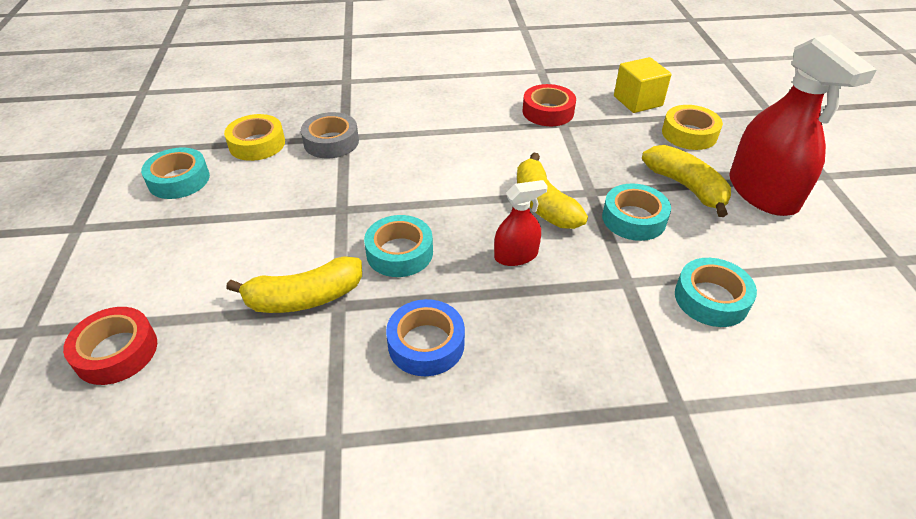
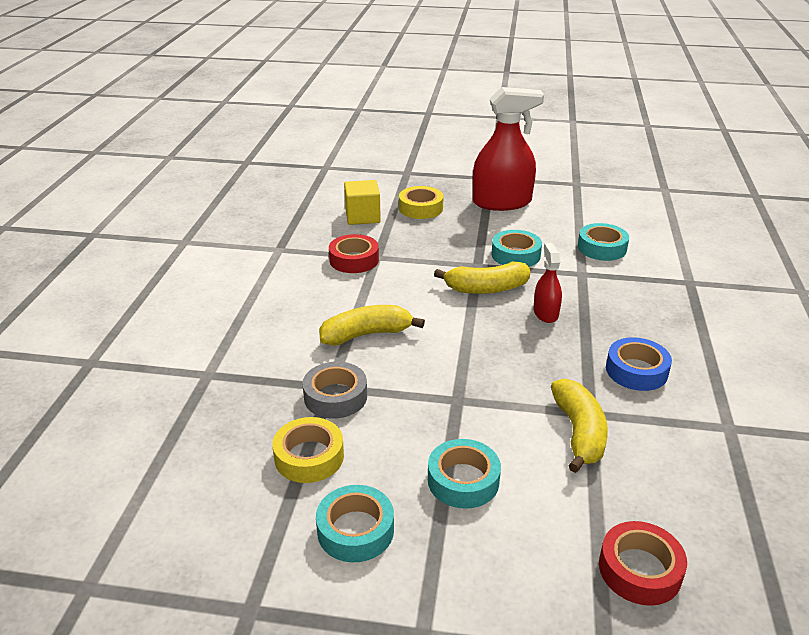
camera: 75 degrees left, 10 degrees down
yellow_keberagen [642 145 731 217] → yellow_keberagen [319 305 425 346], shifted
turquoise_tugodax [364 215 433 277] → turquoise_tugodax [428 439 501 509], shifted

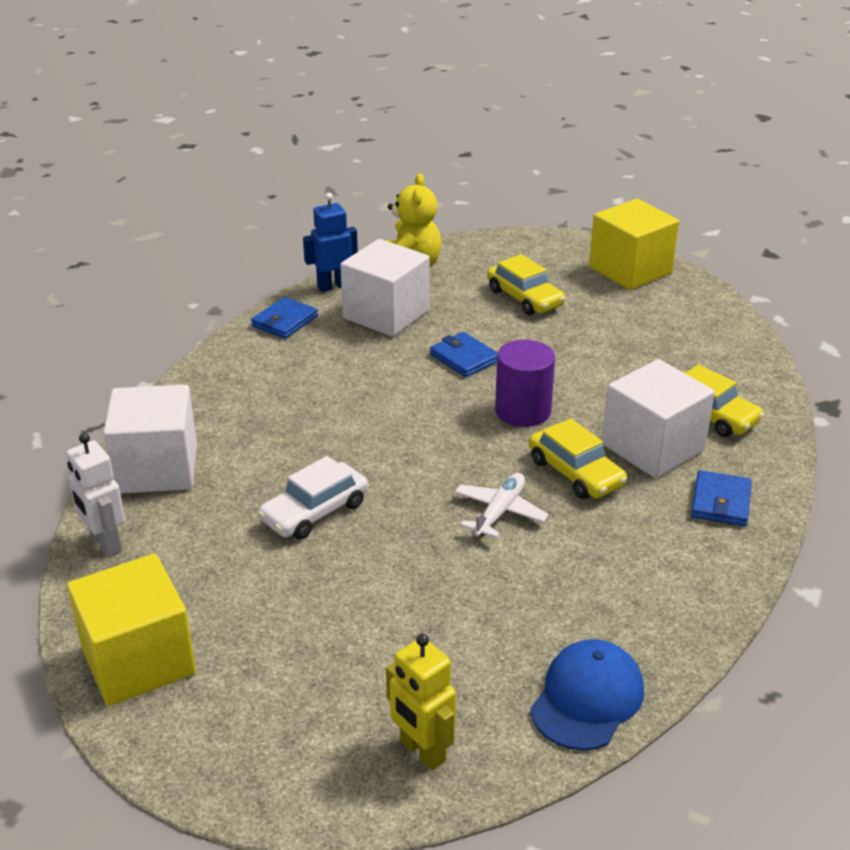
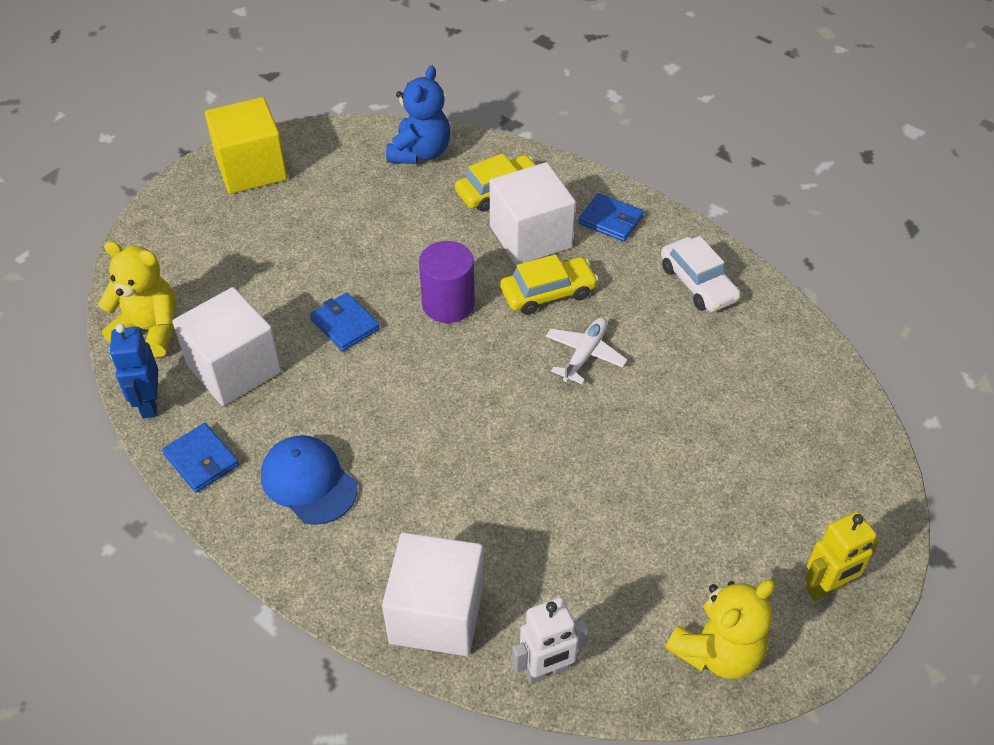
camera: 75 degrees left, 15 degrees up
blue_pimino [531 639 644 751] → blue_pimino [261 435 358 525], shifted
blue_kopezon [430 332 498 377] → blue_kopezon [310 293 380 351], 75 degrees clockwise
- → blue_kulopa [386 65 450 164]
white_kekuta [455 473 549 538] → white_kekuta [546 317 628 384], 75 degrees clockwise
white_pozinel [258 456 368 540] → white_pozinel [661 236 741 312], shifted
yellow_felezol [67 554 196 706] → yellow_kulopa [665 580 775 679]
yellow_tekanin [386 634 456 770] → yellow_tekanin [805 512 879 601], shifted
yellow_pozinel [487 254 565 315] → -

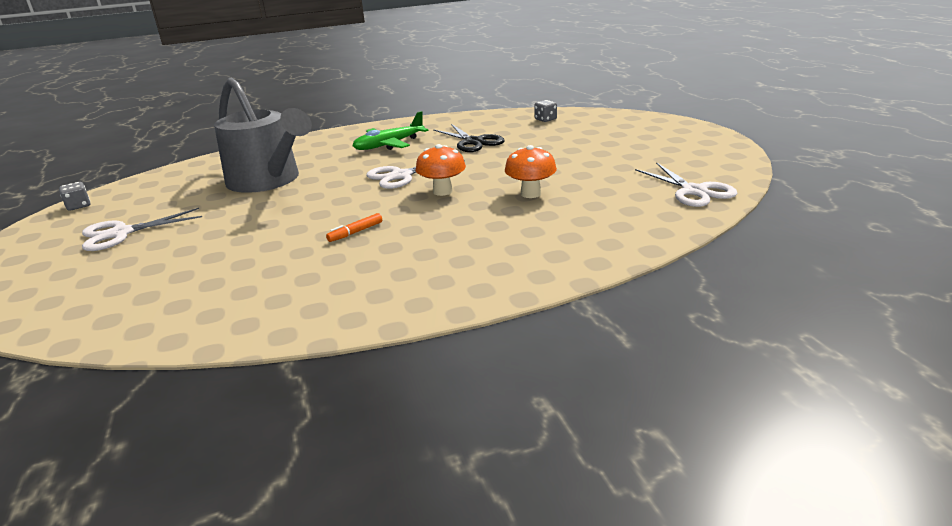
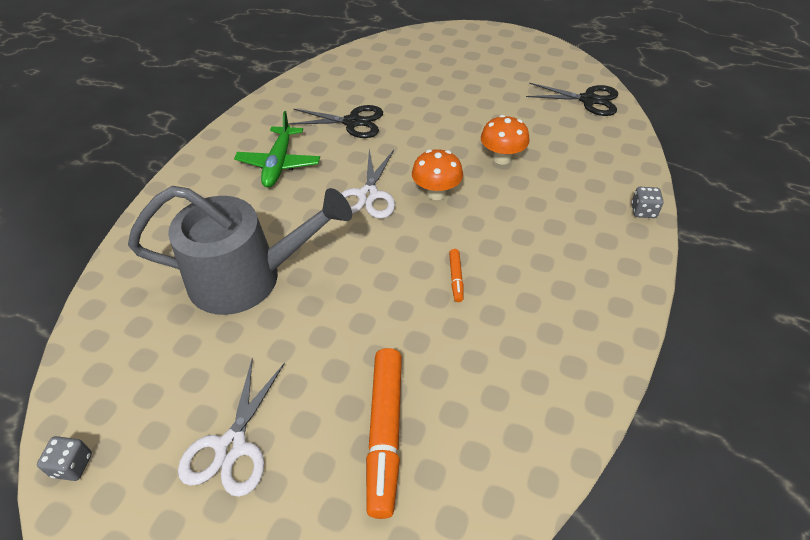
camera: 50 degrees left, 20 degrees up
- → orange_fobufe [366 348 402 519]
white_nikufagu [635 162 738 207] → black_nikufagu [526 83 618 116]
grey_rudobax [534 100 557 122] → grey_rudobax [631 187 664 218], shifted

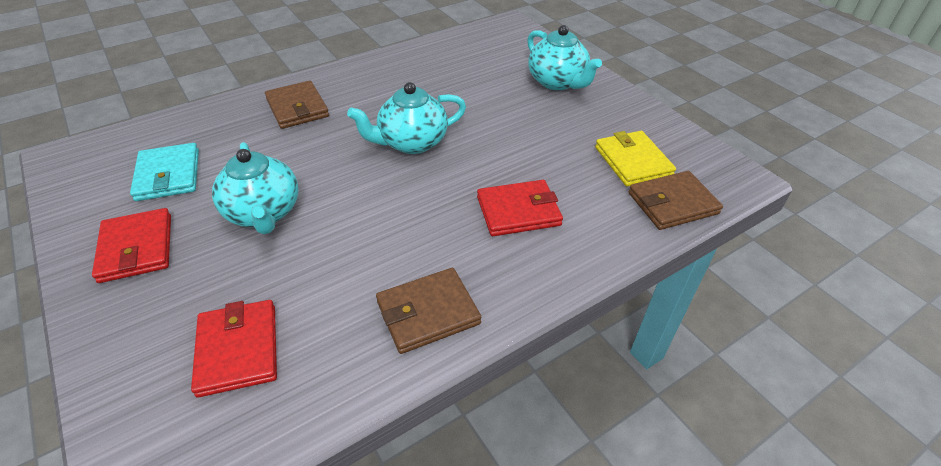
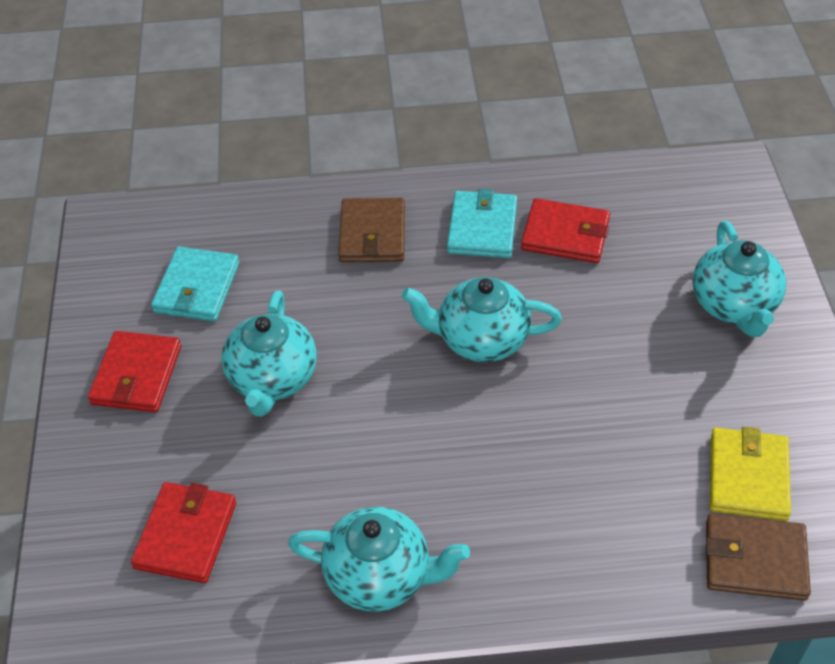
camera: 30 degrees right, 5 degrees up
brown_kopezon [376 268 481 354] → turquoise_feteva [288 507 470 612]
- → turquoise_kopezon [447 189 517 258]
red_kopezon [477 180 563 236] → red_kopezon [521 198 610 263], shifted

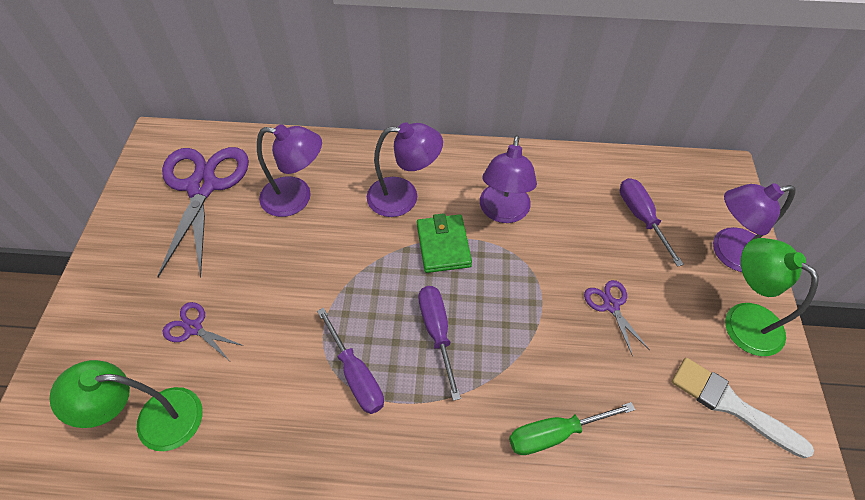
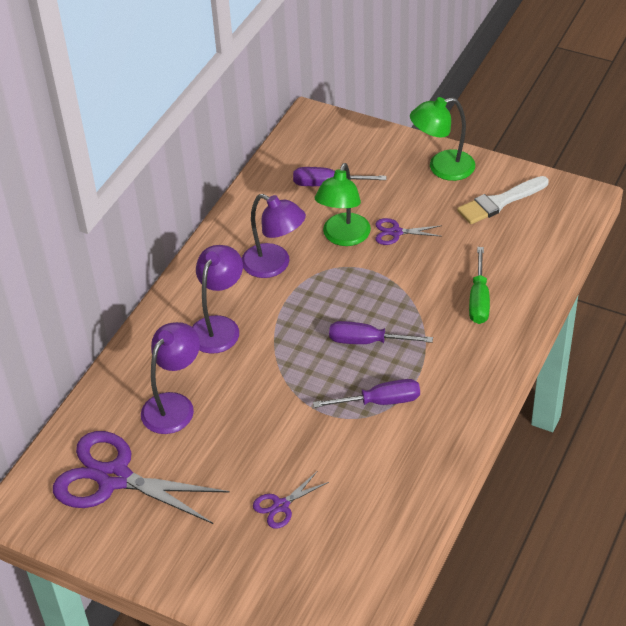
camera: 65 degrees left, 10 degrees down
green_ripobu [49 360 203 451] → green_ripobu [315 163 371 246], shifted
green_kopezon [417 213 472 273] → -
purple_ripobu [713 183 795 272] → -

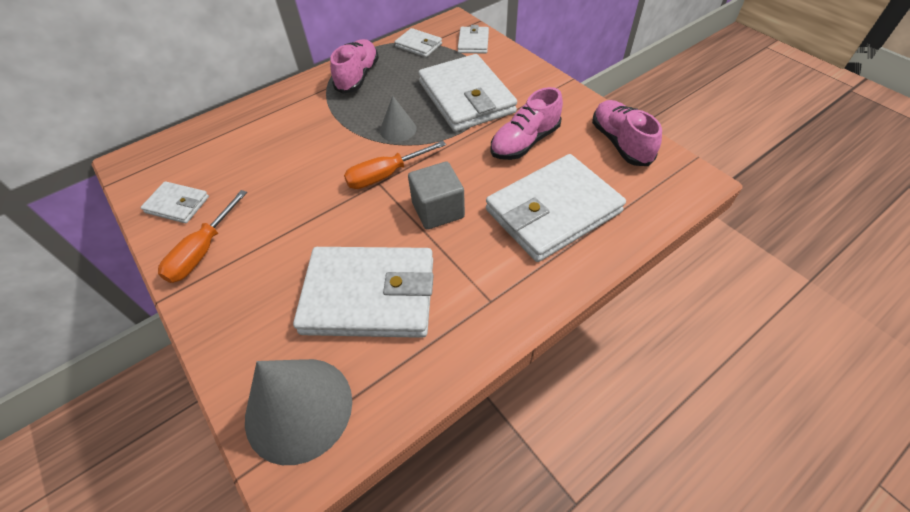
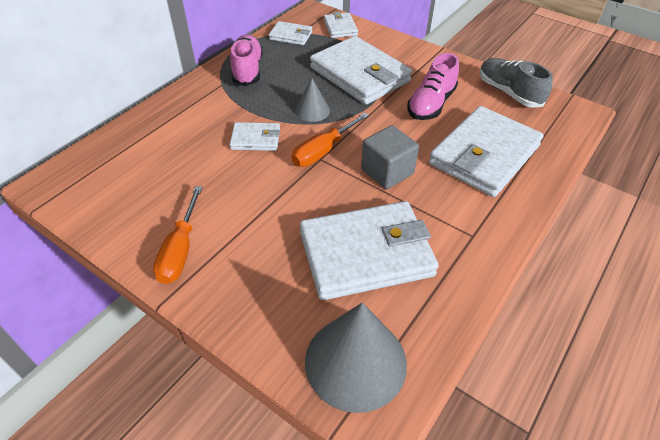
camera: 20 degrees left, 5 degrees down
white_kopezon [141 181 209 223] → white_kopezon [230 122 280 151], shifted
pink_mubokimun [592 100 662 166] → grey_mubokimun [480 58 553 108]

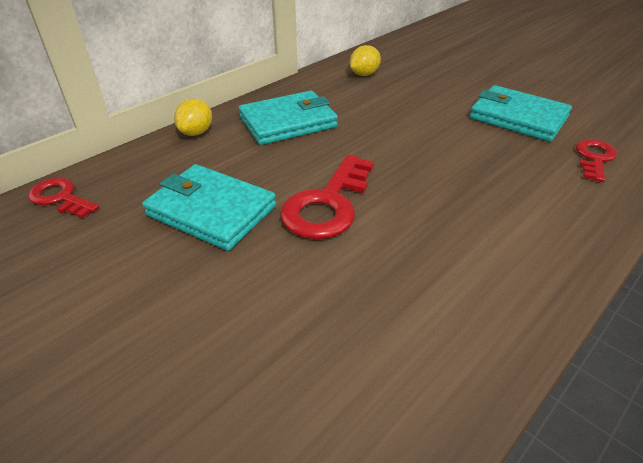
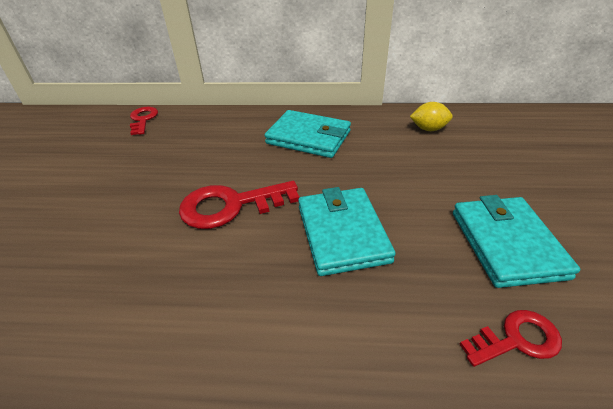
camera: 50 degrees right, 0 degrees up
turquoise_kopezon [142 164 276 251] → turquoise_kopezon [298 187 396 276], shifted
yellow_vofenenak [174 99 212 136] → -

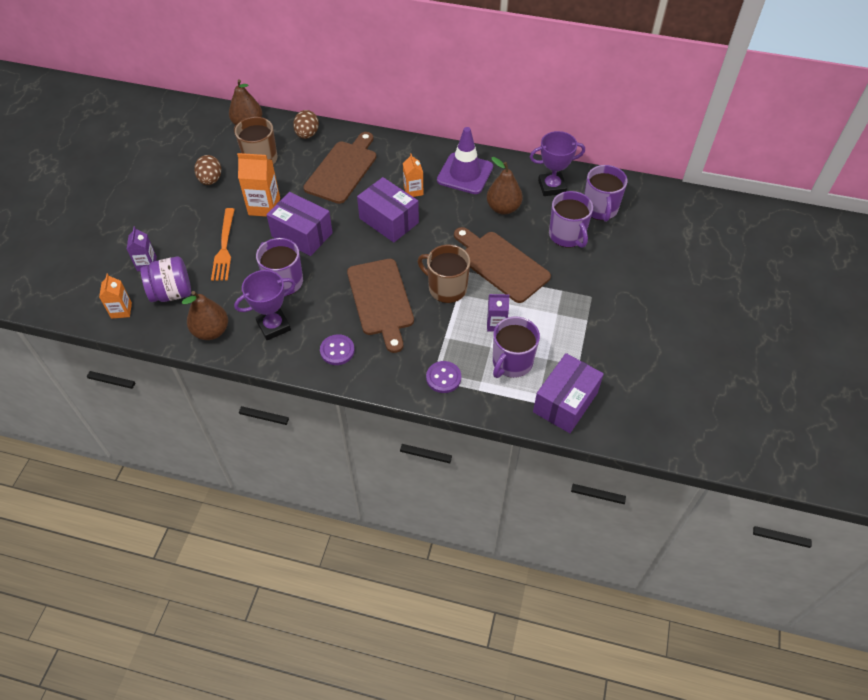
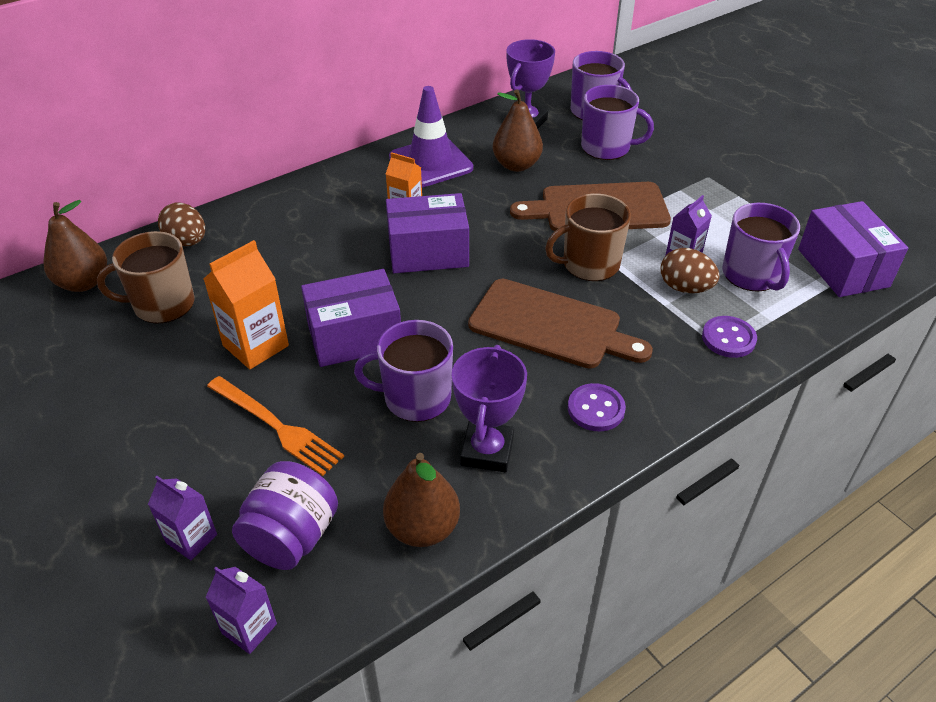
camera: 50 degrees left, 10 degrees down
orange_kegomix [99 273 132 319] → purple_kegomix [206 567 277 654]
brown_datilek [194 155 221 185] → brown_datilek [661 248 720 293], shifted
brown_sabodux [303 132 376 204] → -

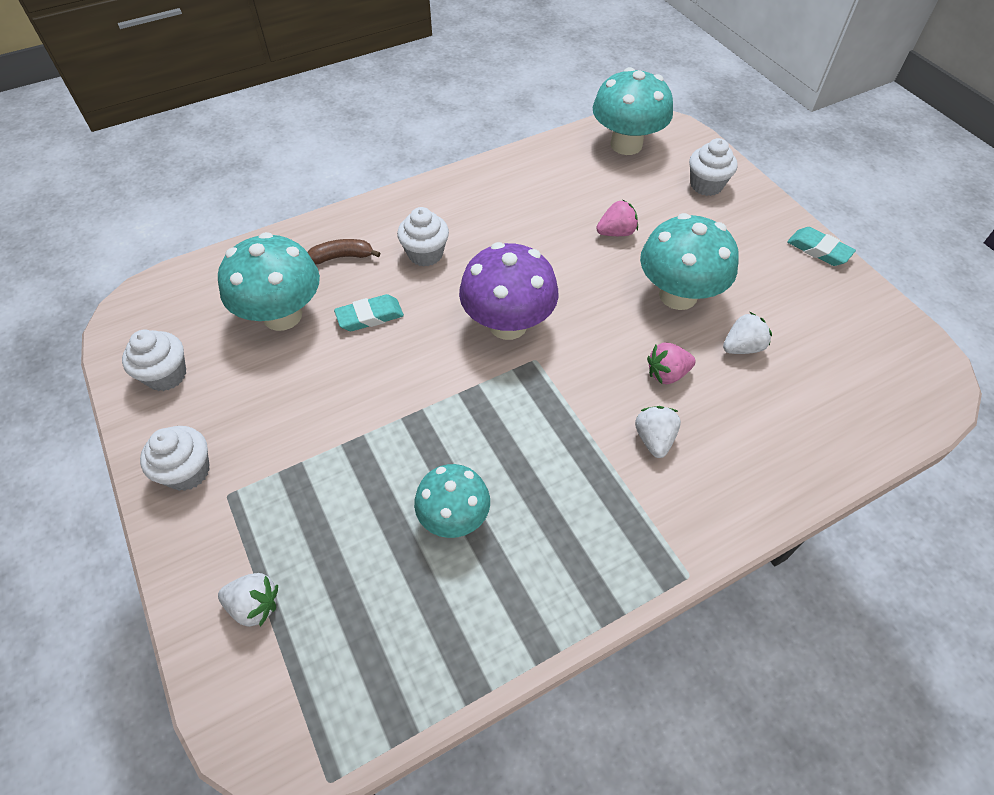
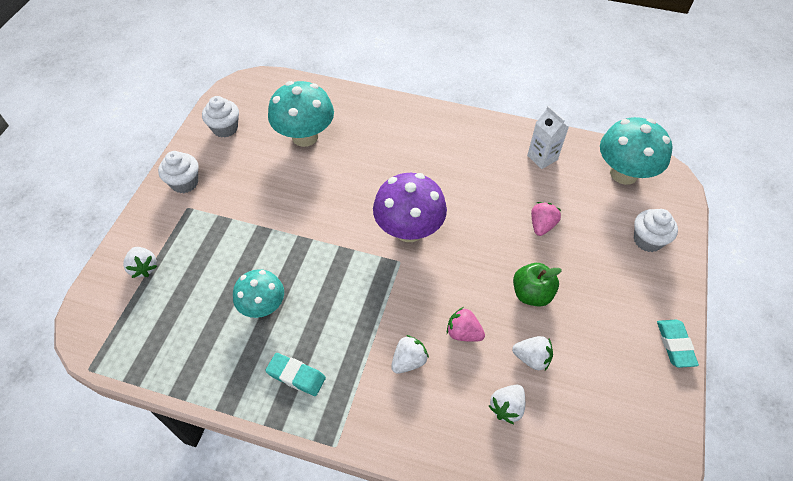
camera: 45 degrees right, 0 degrees up
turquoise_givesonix [334 294 404 331] → turquoise_givesonix [265 353 326 396], shifted
- → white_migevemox [489 385 525 424]
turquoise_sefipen [640 213 739 310] → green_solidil [513 263 562 307]
- → white_kegomix [527 106 569 169]
pink_migevemox [596 200 638 236] → pink_migevemox [531 202 561 236], 90 degrees counterclockwise
brown_keberagen [308 239 380 265] → -
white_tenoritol [397 207 449 267] → -

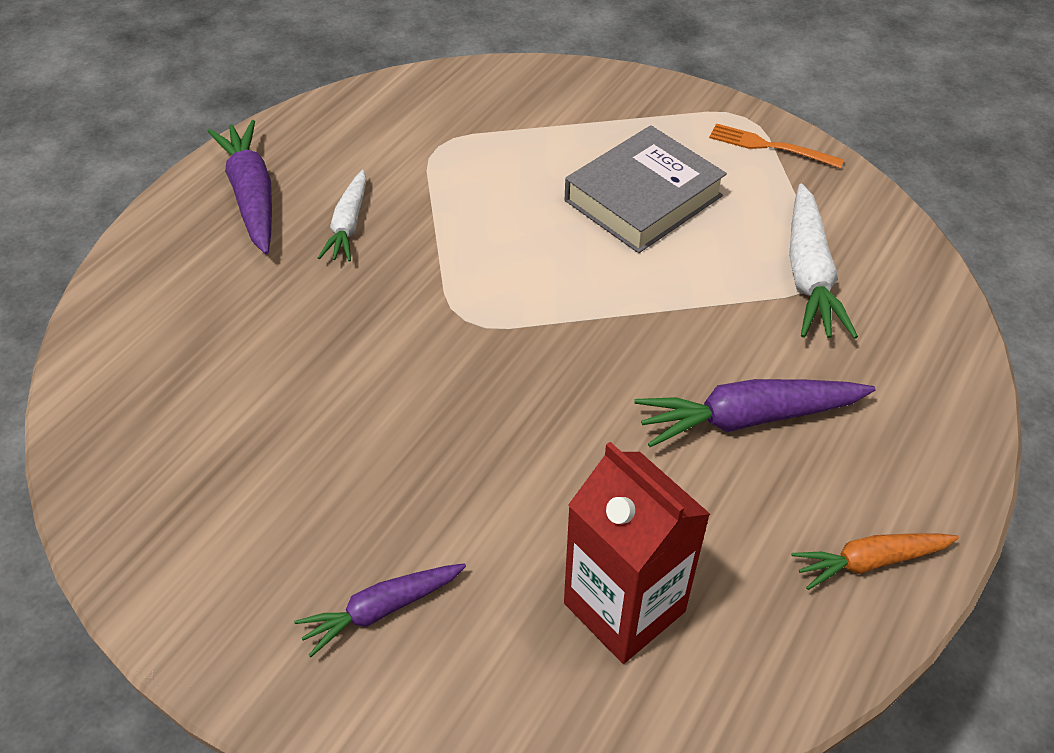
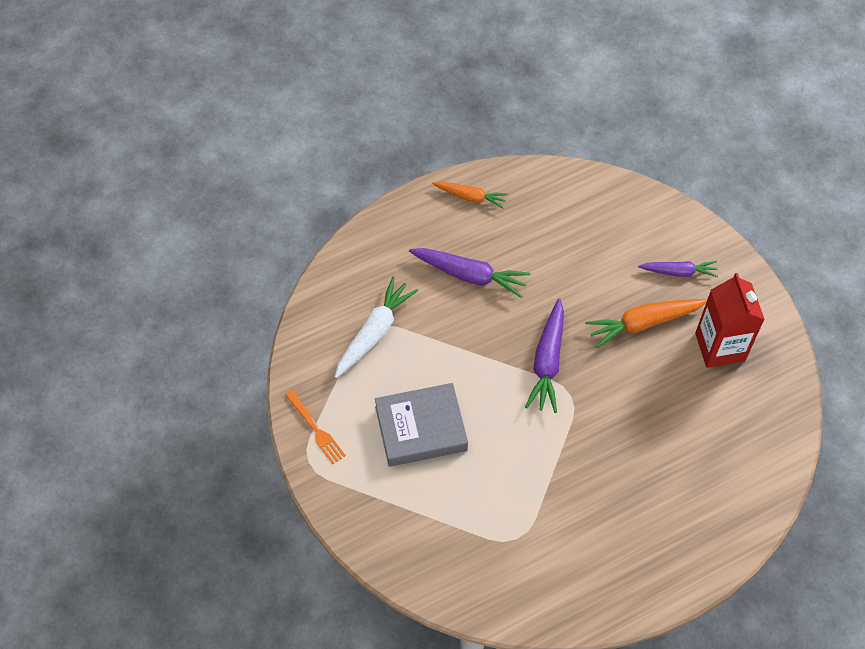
camera: 150 degrees left, 10 degrees up
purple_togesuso [208 120 272 254] → purple_togesuso [525 298 564 413], shifted
- → orange_togesuso [585 299 707 348]
red_kegomix [564 442 710 664] → red_kegomix [695 273 765 368], shifted
white_togesuso [318 170 367 262] → -

